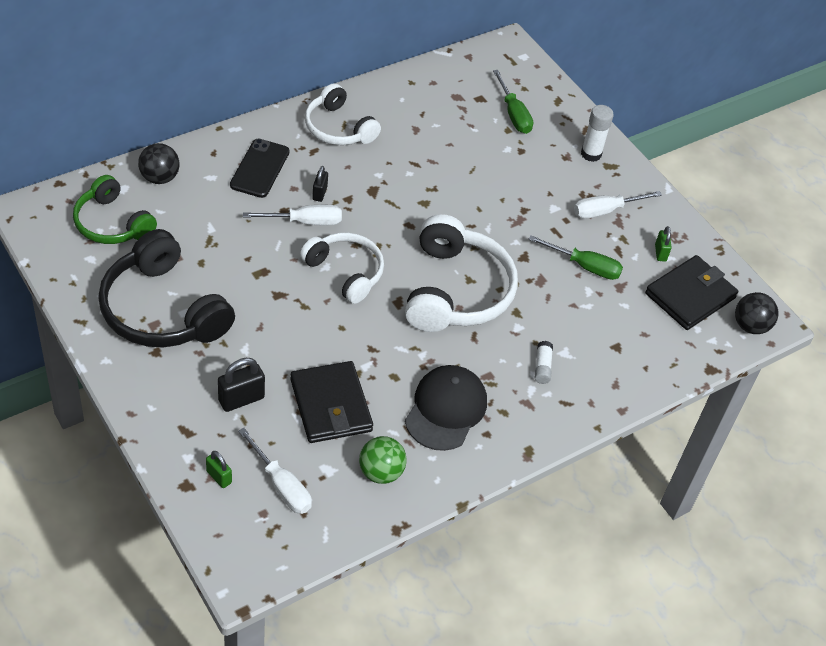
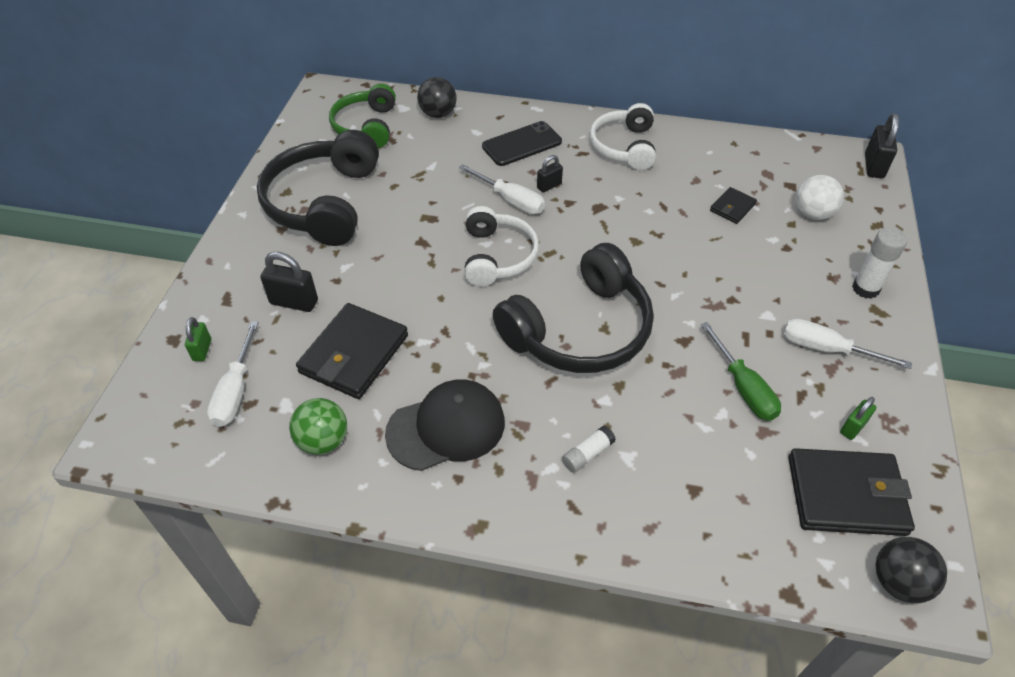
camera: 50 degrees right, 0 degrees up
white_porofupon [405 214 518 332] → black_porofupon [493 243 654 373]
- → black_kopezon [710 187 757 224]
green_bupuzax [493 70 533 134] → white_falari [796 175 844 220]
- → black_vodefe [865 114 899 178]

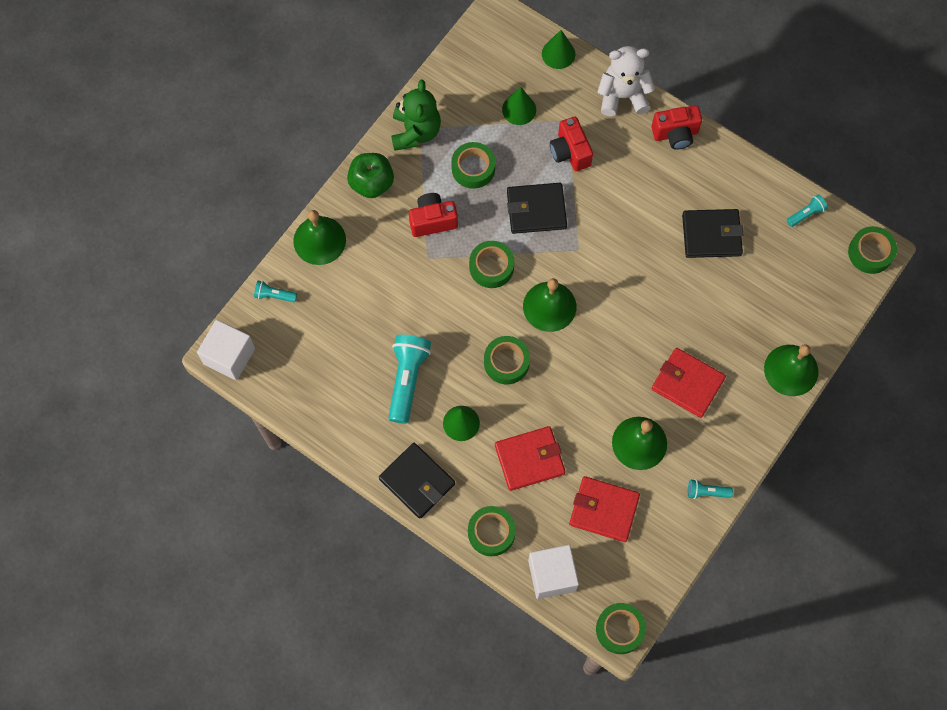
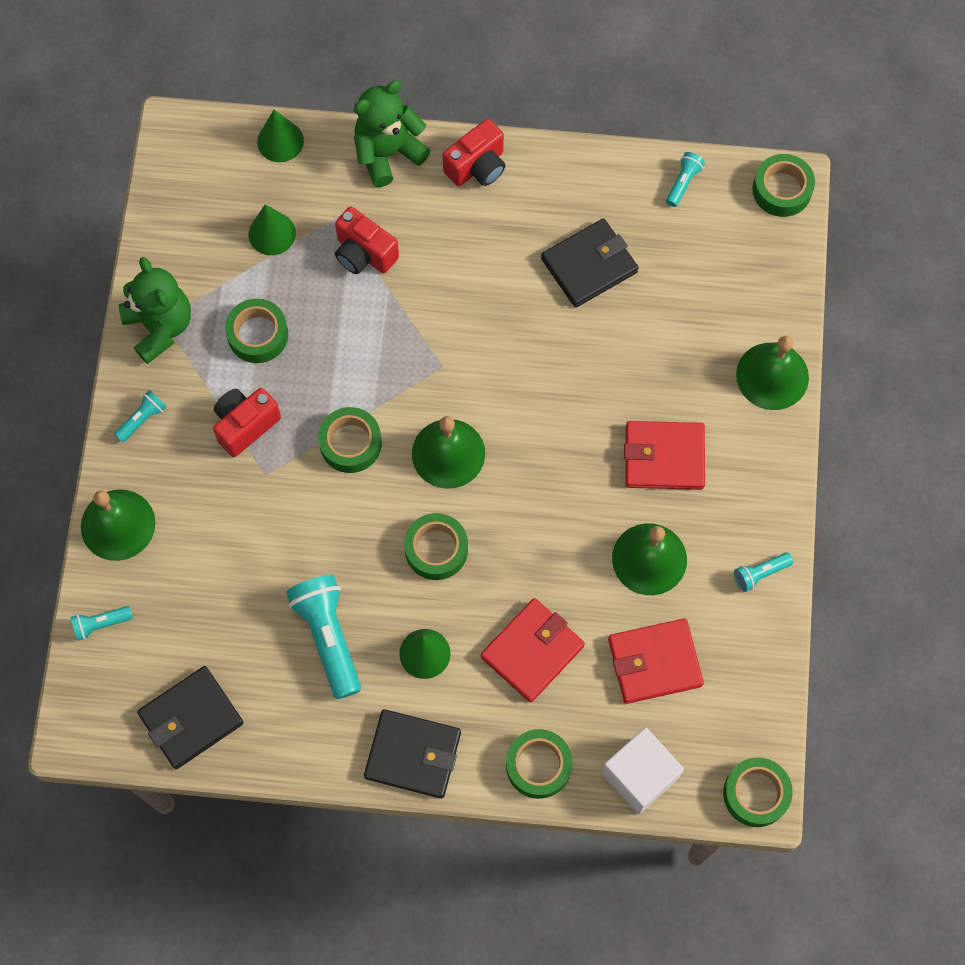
camera: 30 degrees left, 0 degrees up
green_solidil [347 153 394 198] → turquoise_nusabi [114 390 167 443]
black_kopezon [507 183 567 234] → black_kopezon [137 666 244 769], shifted
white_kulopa [597 46 655 116] → green_kulopa [354 81 430 187]
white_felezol [197 320 255 380] → -

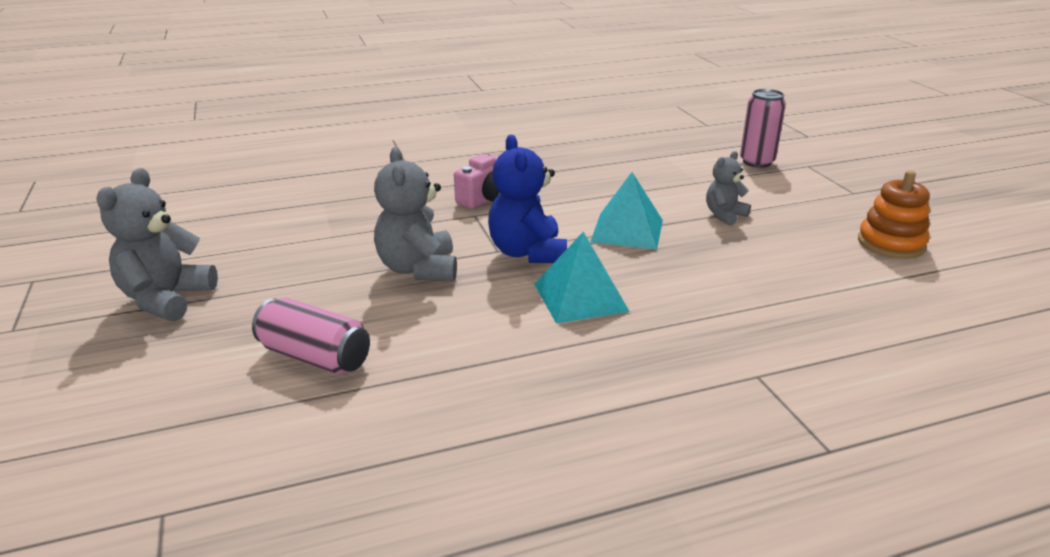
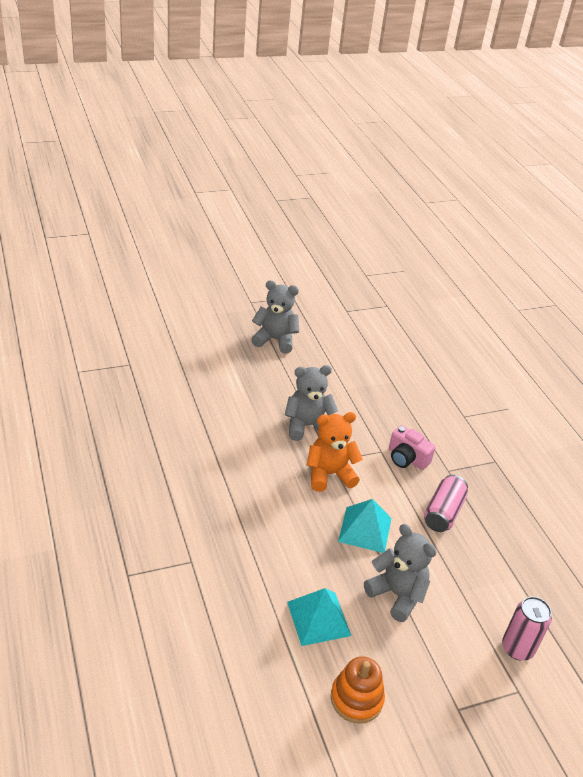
camera: 85 degrees right, 10 degrees up
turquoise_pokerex [534 232 630 323] → turquoise_pokerex [287 588 351 646], shifted
blue_kulopa [488 135 567 263] → orange_kulopa [307 412 363 492]
grey_kulopa [706 151 751 226] → grey_kulopa [364 524 437 622], x1.69
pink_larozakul [252 298 370 375] → pink_larozakul [424 475 468 532], shifted

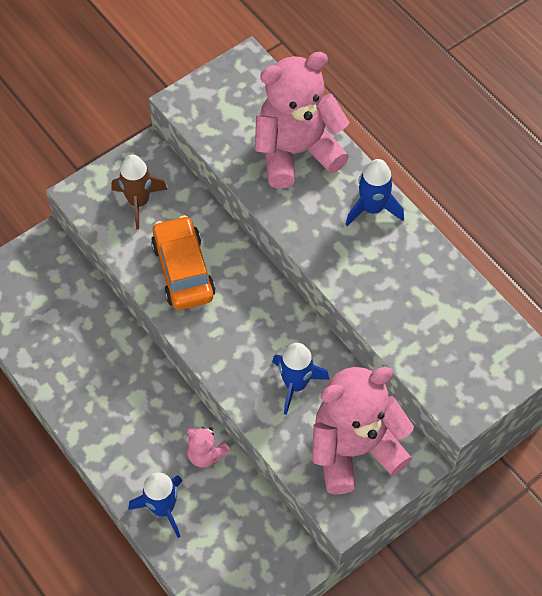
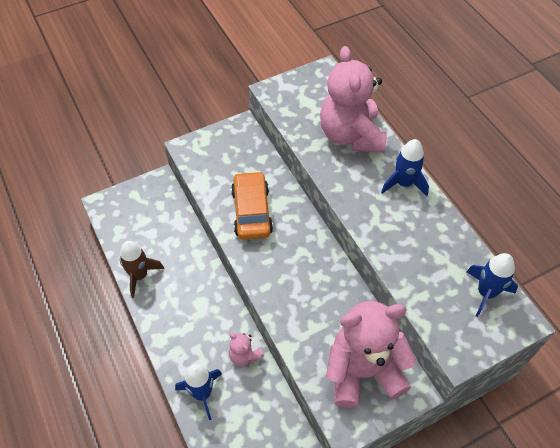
camera: 10 degrees right, 5 degrees down
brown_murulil [111 155 168 230] → brown_murulil [120 241 164 298], shifted
pink_kulopa [255 52 350 189] → pink_kulopa [320 46 387 152], 90 degrees counterclockwise
blue_murulil [272 343 330 415] → blue_murulil [466 253 518 317], shifted

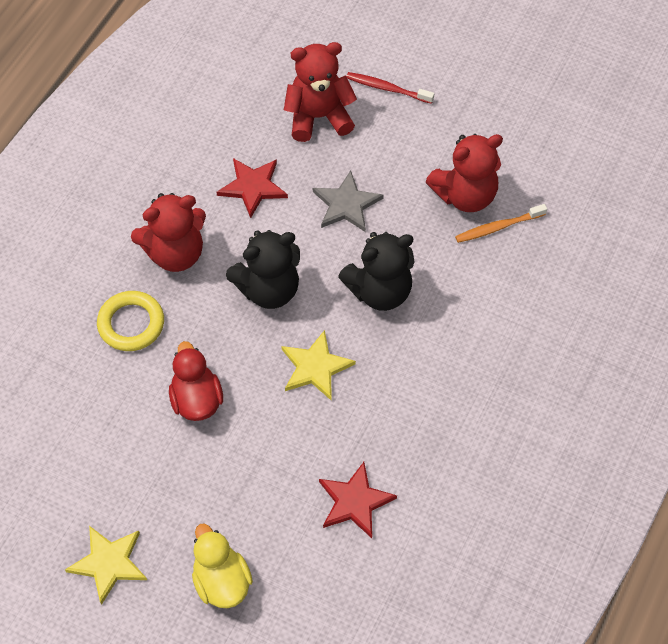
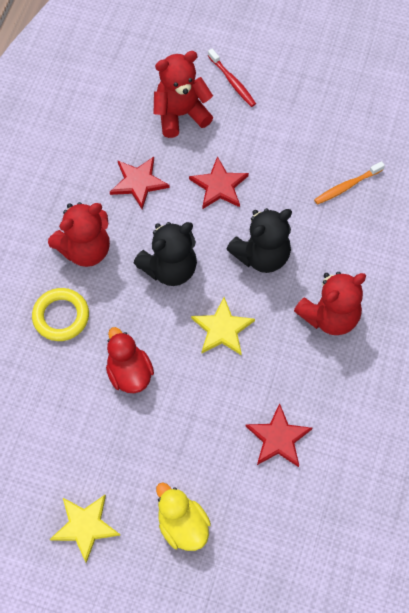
camera: 10 degrees left, 5 degrees up
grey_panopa [313 171 384 232] → red_panopa [189 156 249 209]
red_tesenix [346 72 434 104] → red_tesenix [208 49 256 107], 135 degrees counterclockwise
red_kulopa [426 134 503 212] → red_kulopa [294 272 366 335], shifted

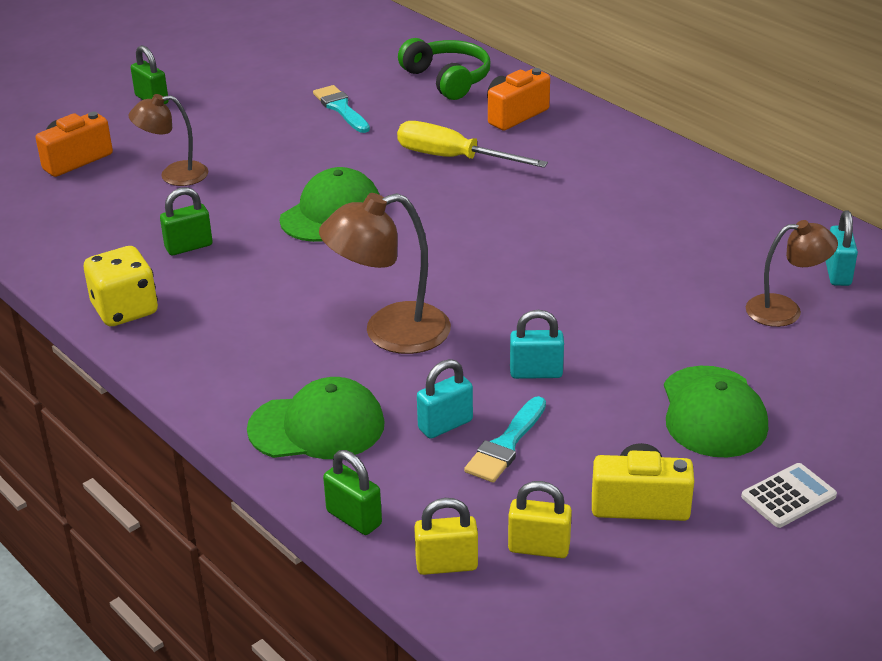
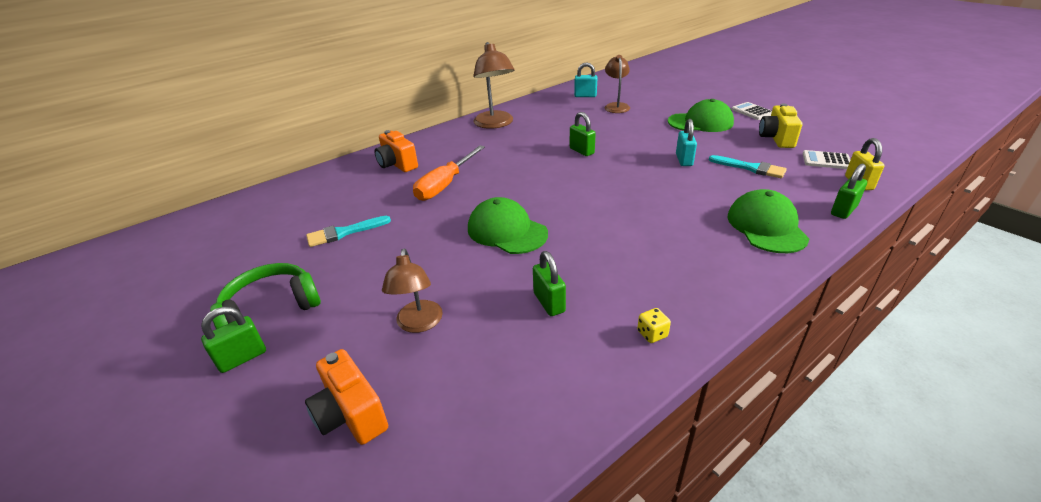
camera: 85 degrees left, 0 degrees up
green_porofupon [398 38 491 100] → green_porofupon [210 263 321 329], shifted
yellow_bupuzax [397 121 548 168] → orange_bupuzax [413 145 485 201]
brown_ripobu [319 193 451 354] → brown_ripobu [473 42 514 129], shifted
- → green_vodefe [570 112 596 156]
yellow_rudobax [84 246 158 326] → yellow_rudobax [637 308 671 343], x0.45
yellow_vodefe [508 481 572 558] → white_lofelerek [803 150 850 169]
turquoise_vodefe [417 359 473 439] → -

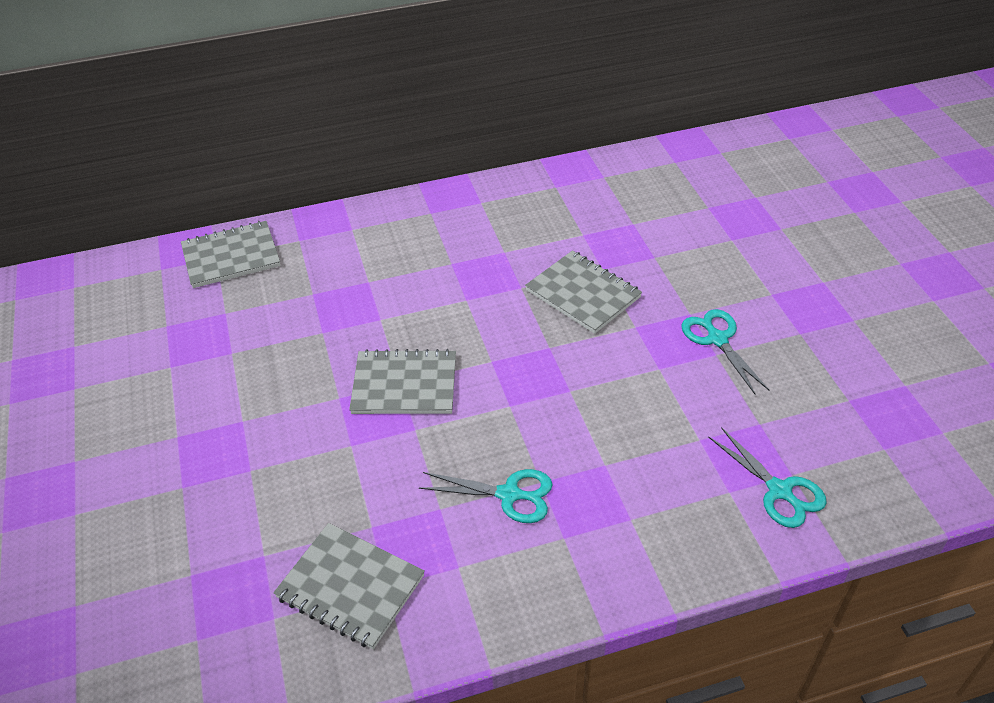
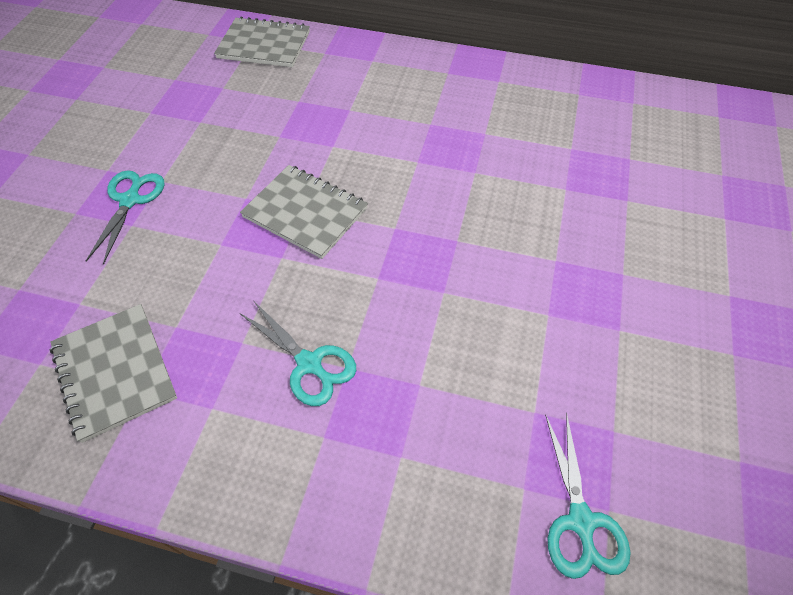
camera: 30 degrees right, 10 degrees up
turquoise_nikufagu [681 309 770 394] → turquoise_nikufagu [86 170 165 265], shifted
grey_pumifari [525 251 642 334] → -

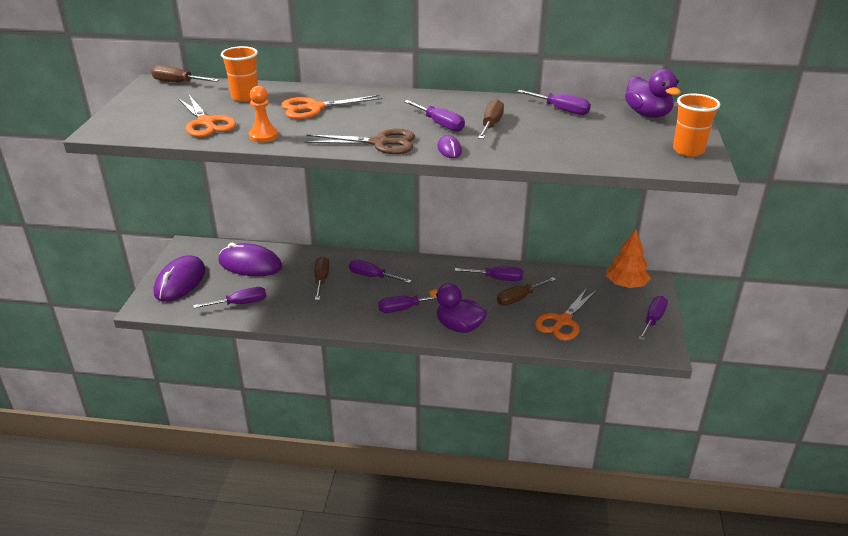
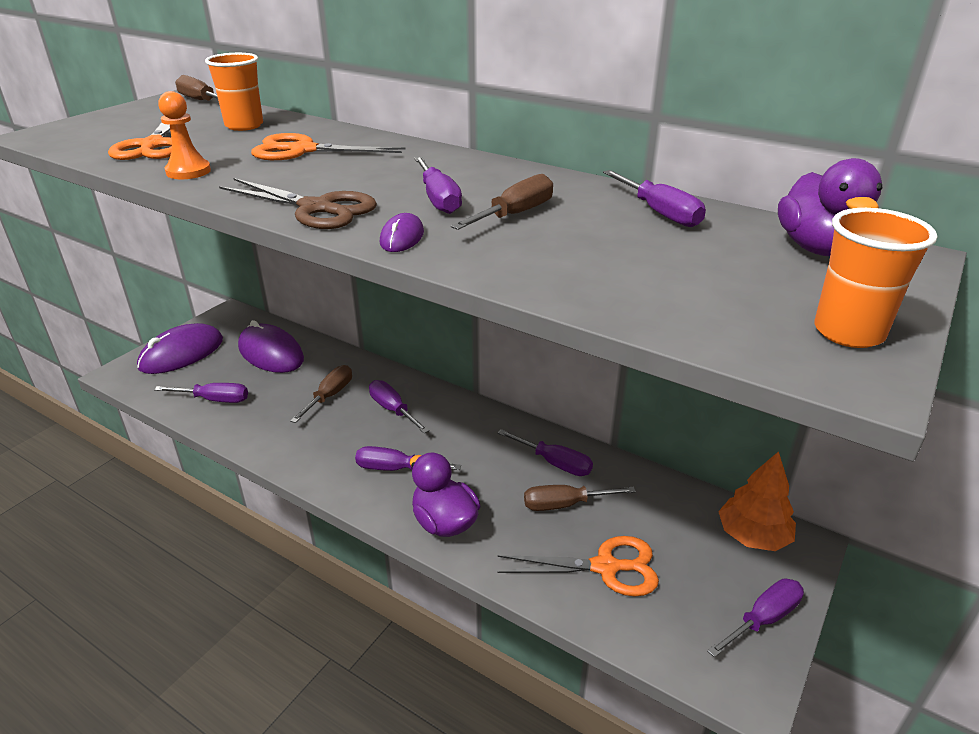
camera: 25 degrees right, 0 degrees up
orange_nikufagu [535 288 597 341] → orange_nikufagu [497 536 659 596], 150 degrees counterclockwise

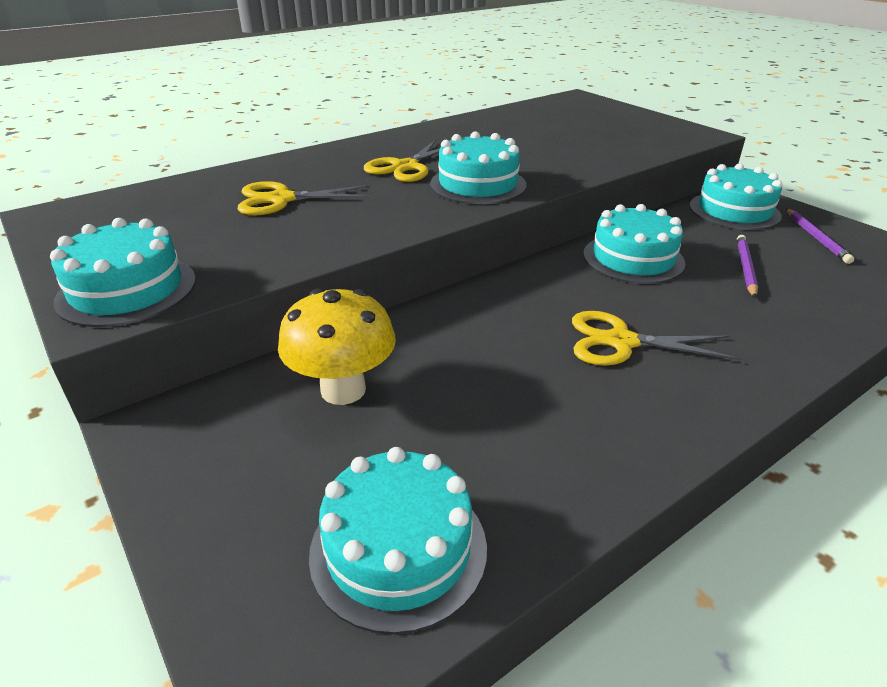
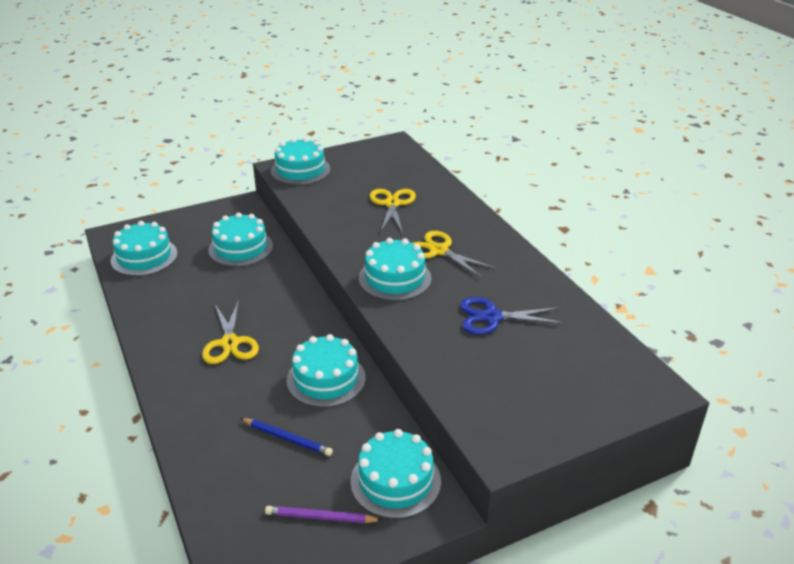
camera: 100 degrees right, 0 degrees up
yellow_nikufagu [572 311 741 366] → yellow_nikufagu [202 300 259 364], 150 degrees clockwise
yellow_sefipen [278 288 396 405] → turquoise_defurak [208 212 273 267]
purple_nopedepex [737 235 758 298] → blue_nopedepex [240 418 333 456]
- → blue_nikufagu [460 297 564 334]

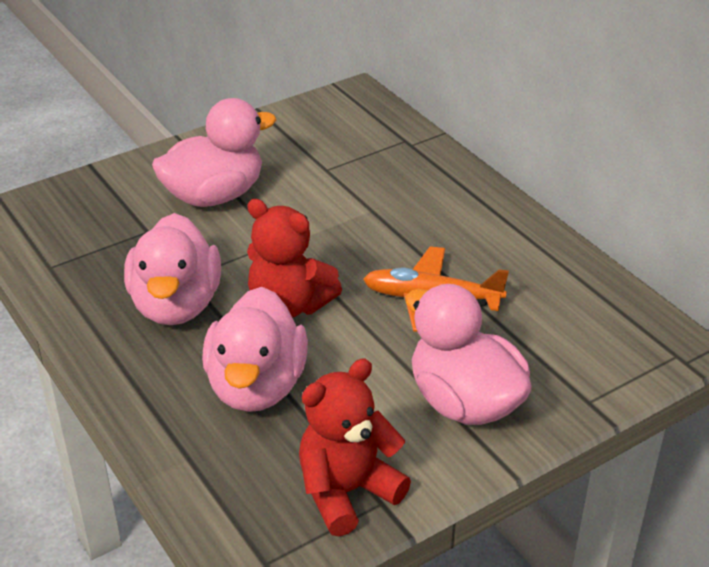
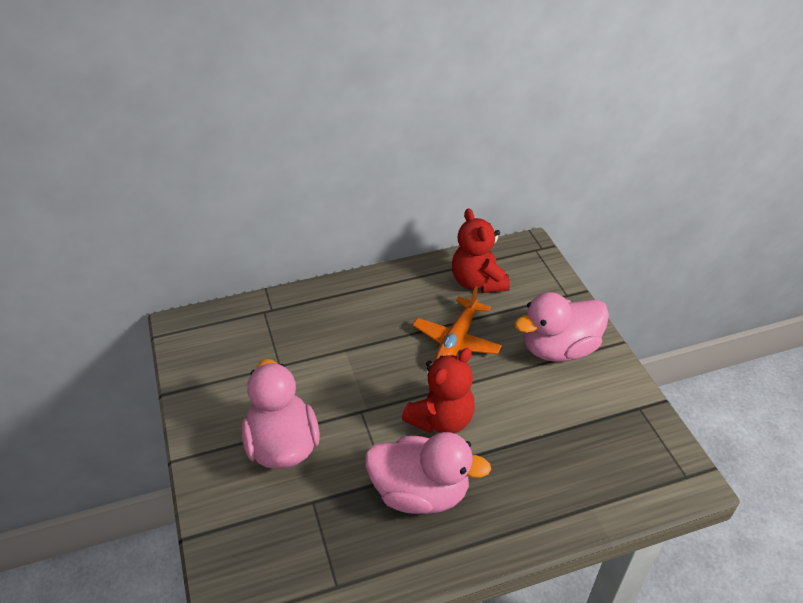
camera: 75 degrees left, 5 degrees up
red_kulopa [299 359 411 536] → red_kulopa [452 208 510 293], shifted
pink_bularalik [202 287 308 412] → -

